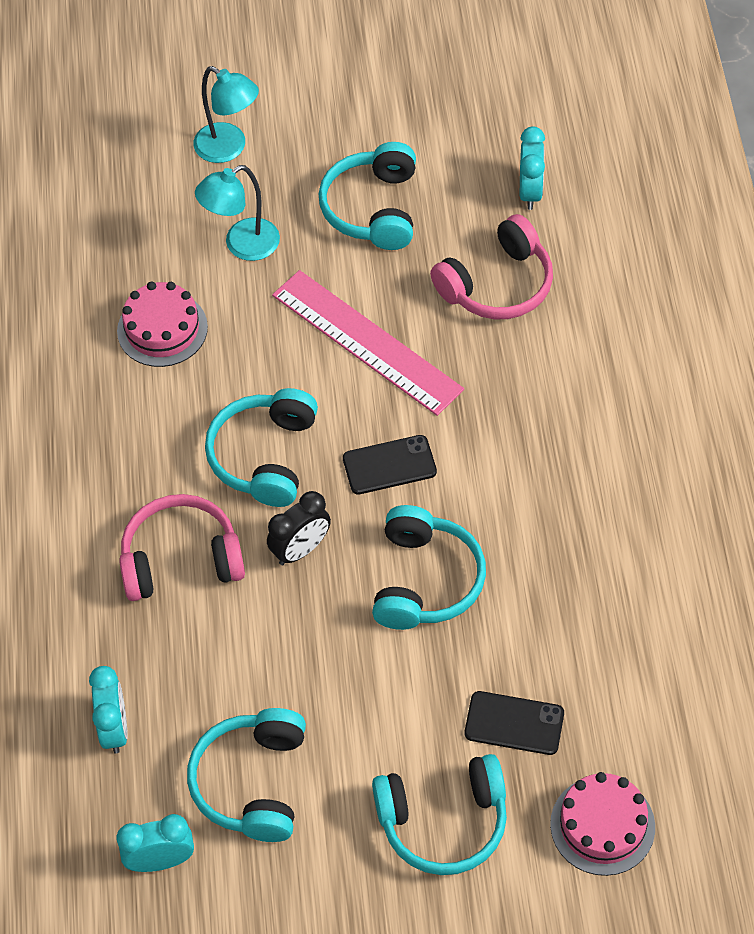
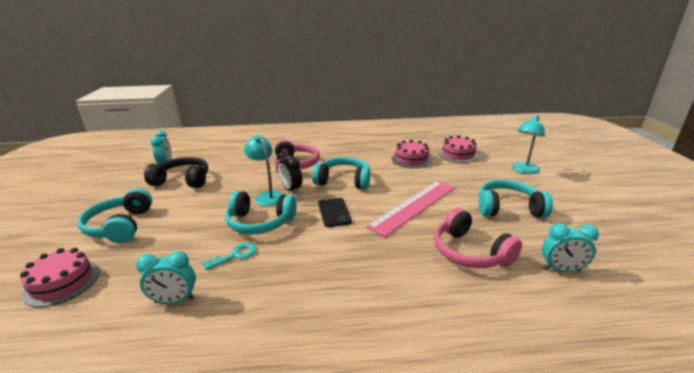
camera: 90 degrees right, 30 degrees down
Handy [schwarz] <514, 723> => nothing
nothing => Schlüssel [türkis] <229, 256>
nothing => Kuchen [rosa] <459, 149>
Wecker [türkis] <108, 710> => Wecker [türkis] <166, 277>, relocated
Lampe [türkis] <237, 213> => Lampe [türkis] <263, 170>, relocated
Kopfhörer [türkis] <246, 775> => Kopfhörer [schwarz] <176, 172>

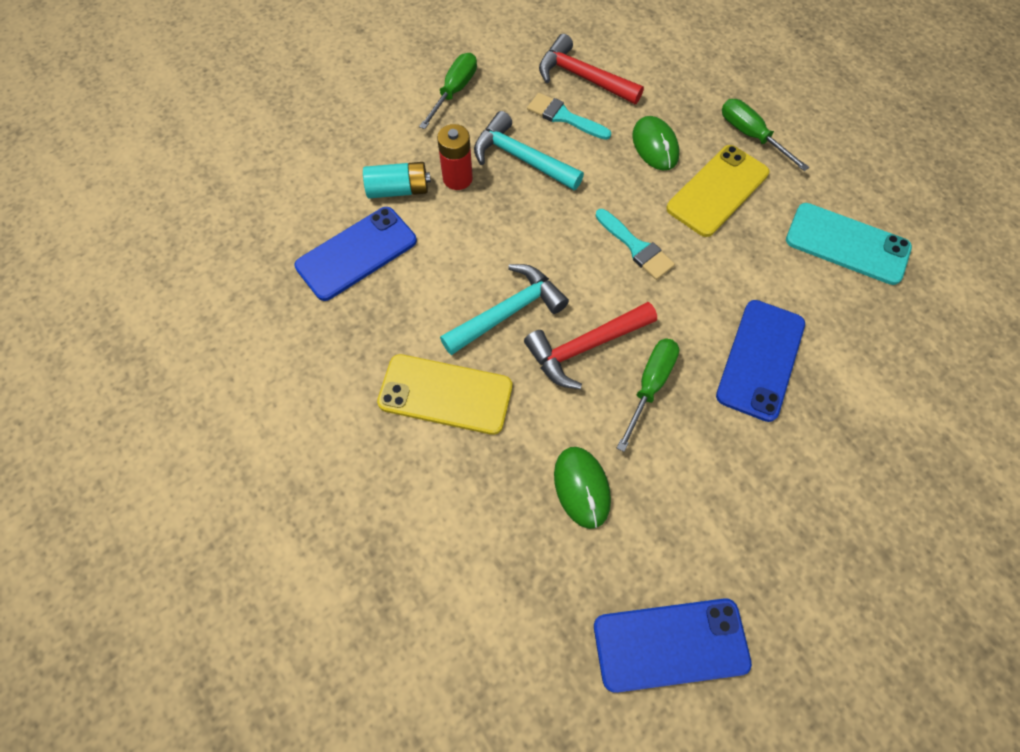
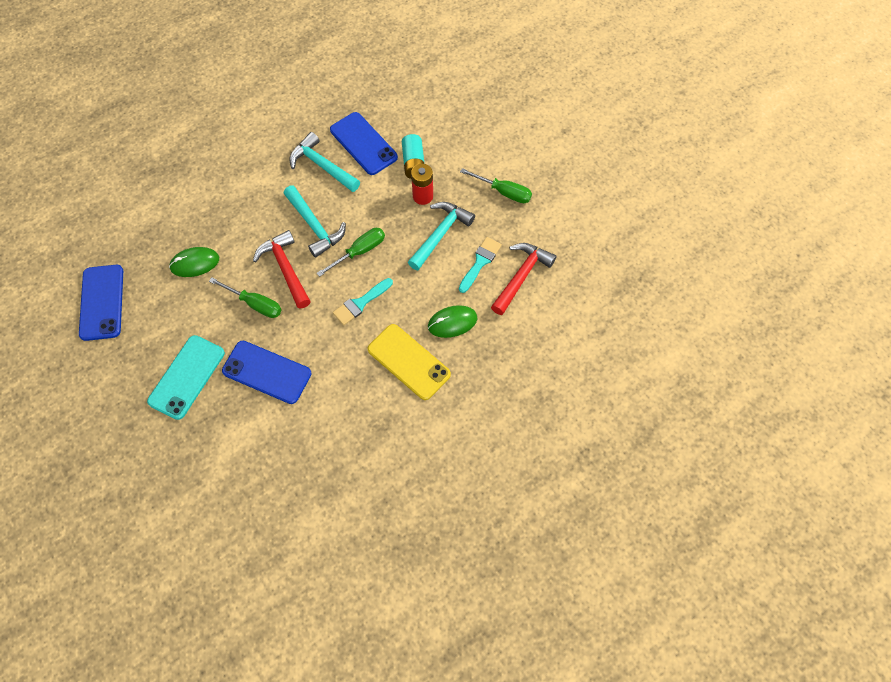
camera: 90 degrees right, 0 degrees up
Handy [gelb] <444, 394> => nothing
nothing => Hammer [türkis] <324, 162>
Schraubenzieher [grün] <765, 135> => Schraubenzieher [grün] <351, 252>, relocated
Handy [türkis] <849, 244> => Handy [türkis] <186, 377>, relocated

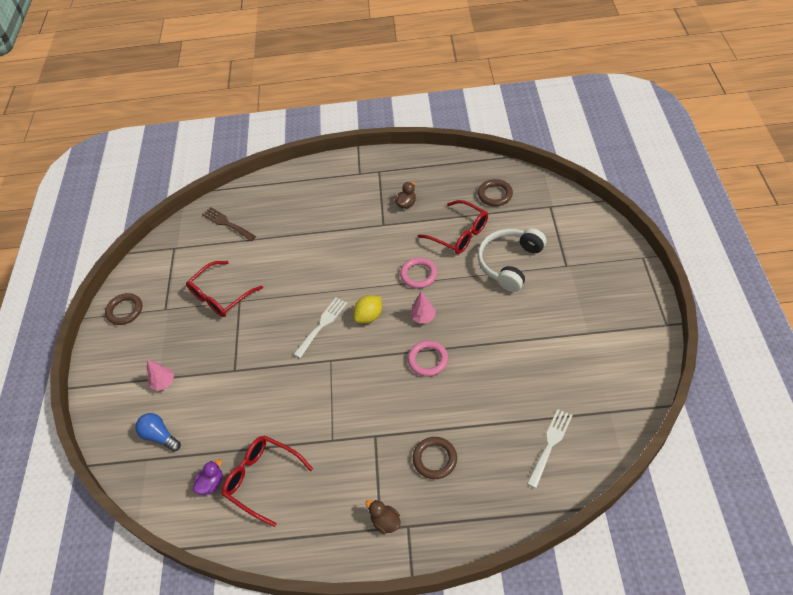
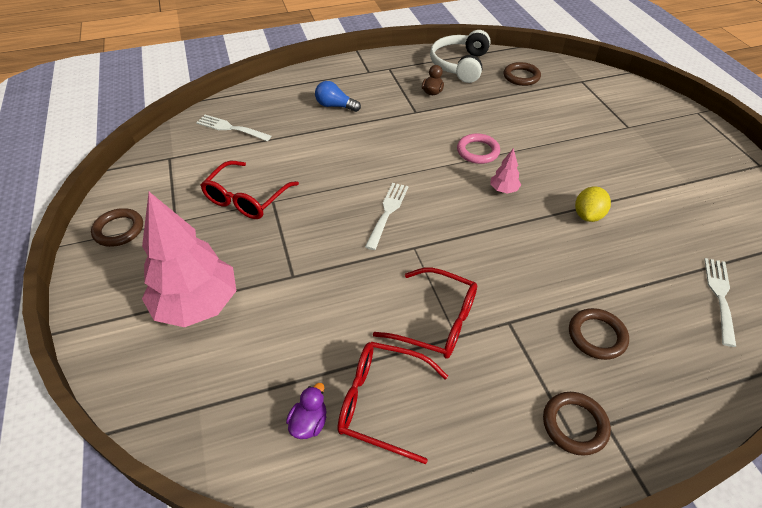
camera: 20 degrees left, 5 degrees down
Ring [rosa] <428, 358> => nothing
Glühbirne [blau] <158, 432> => Glühbirne [blau] <338, 96>, relocated
Zitrone [gelb] <367, 309> => Zitrone [gelb] <593, 204>, relocated
Brille [rot] <452, 227> => Brille [rot] <425, 313>, relocated
Kopfhörer [weiß] <512, 260> => Kopfhörer [weiß] <460, 56>, relocated
Ente [braun] <383, 517> => Ring [braun] <577, 424>
Gabel [braun] <229, 224> => Gabel [weiß] <233, 128>
Baum [rosa] <160, 375> => Baum [rosa] <189, 259>, x2.42

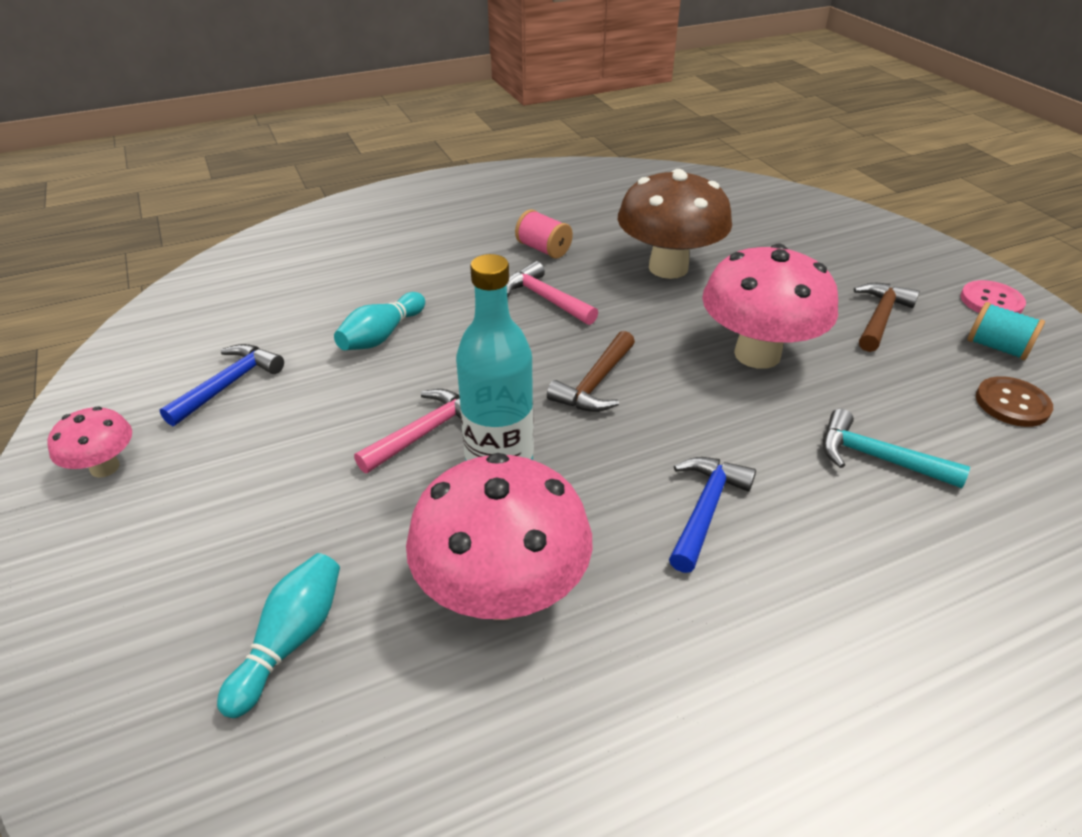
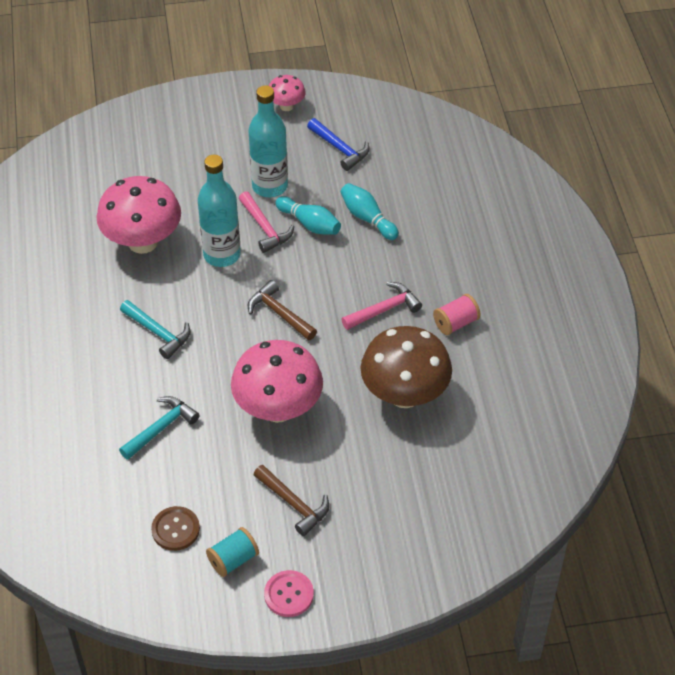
camera: 105 degrees right, 10 degrees up
nothing => Flasche [türkis] <268, 141>
Bowlingkegel [türkis] <278, 635> => Bowlingkegel [türkis] <308, 215>, relocated
Hammer [blau] <712, 515> => Hammer [türkis] <155, 329>

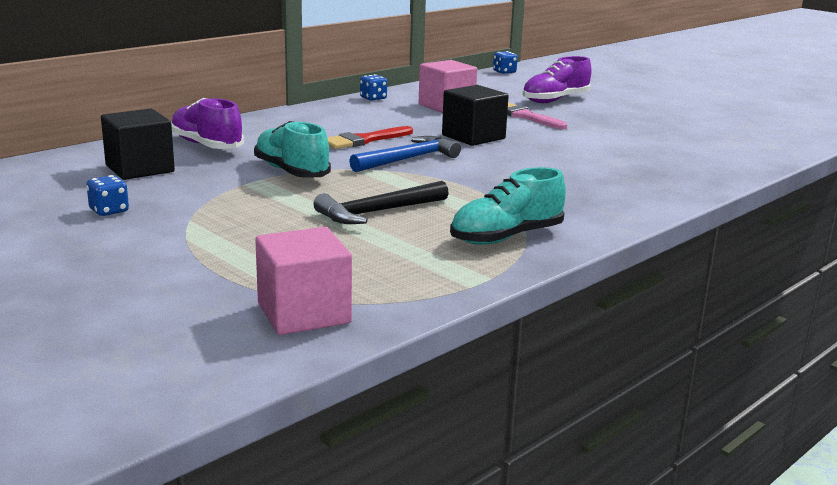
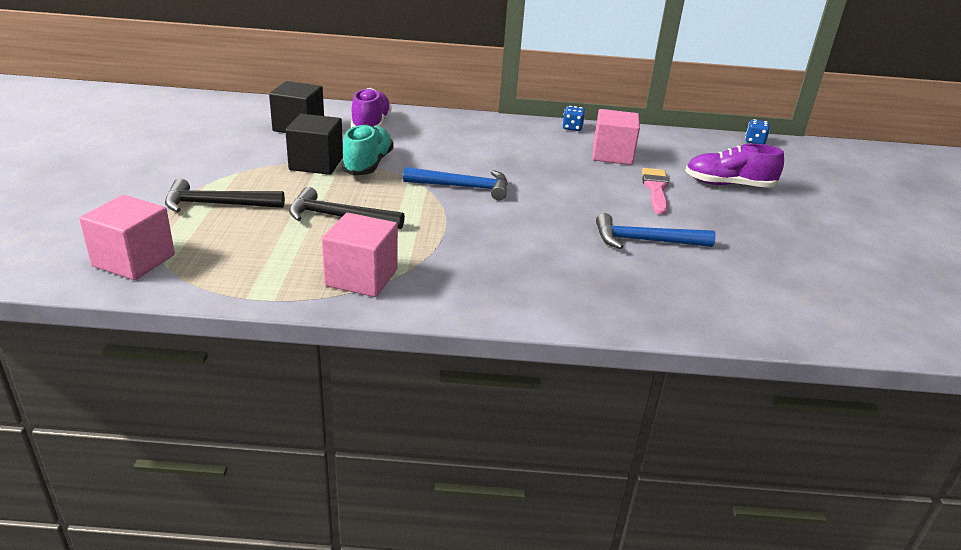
camera: 45 degrees right, 10 degrees up
Spielwürfel [blau] <107, 195> => nothing
Pinsel [rot] <370, 137> => nothing
nothing => Hammer [schwarz] <225, 195>
nothing => Hammer [blau] <656, 231>
Kubus [schwarz] <475, 115> => Kubus [schwarz] <314, 144>, relocated
Schuh [türkis] <508, 206> => Kubus [rosa] <360, 255>

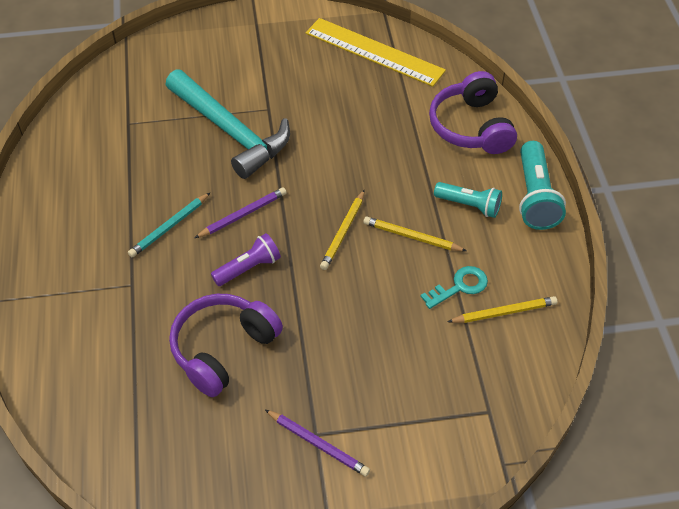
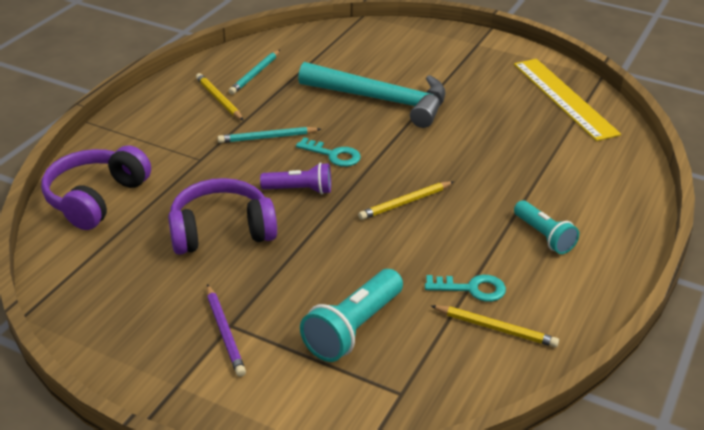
camera: 35 degrees right, 15 degrees down
nothing => Bleistift [türkis] <254, 72>
Bleistift [gelb] <415, 234> => Bleistift [gelb] <220, 97>, relocated
Kopfhörer [lila] <473, 112> => Kopfhörer [lila] <96, 187>, relocated
Taschenlampe [türkis] <542, 185> => Taschenlampe [türkis] <351, 315>, relocated
Bleistift [lila] <241, 212> => Schlüssel [türkis] <328, 152>
Hammer [türkis] <228, 124> => Hammer [türkis] <372, 95>, 60 degrees counterclockwise

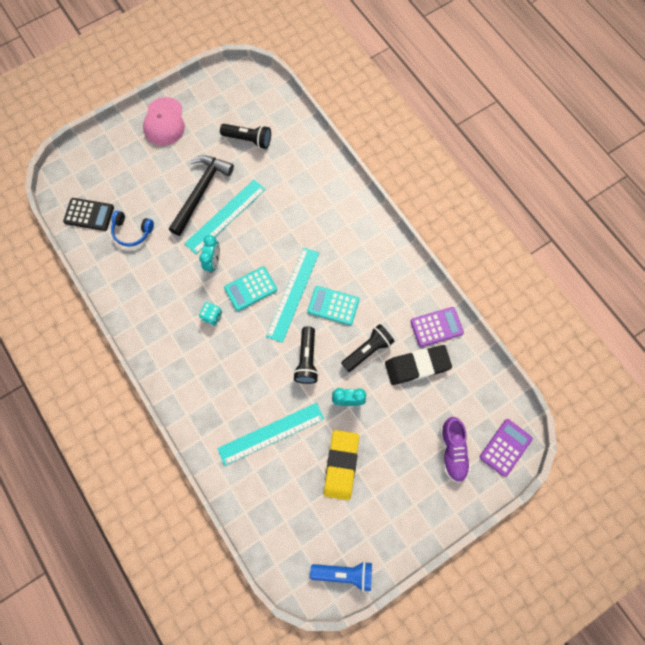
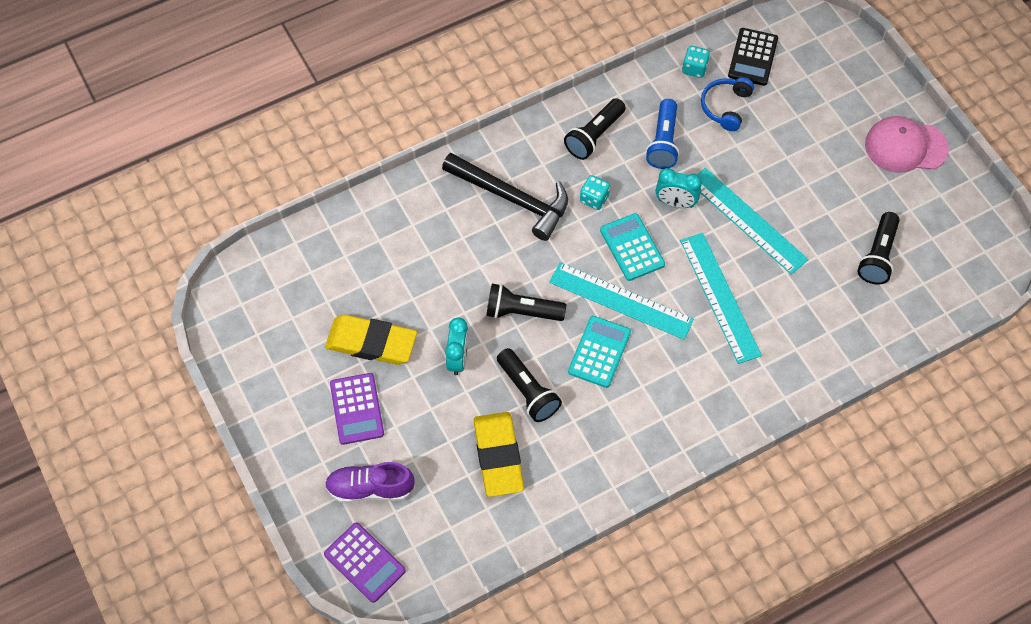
camera: 95 degrees right, 10 degrees down
nothing => Taschenlampe [schwarz] <595, 129>
nothing => Spielwürfel [türkis] <696, 62>
Hammer [schwarz] <201, 195> => Hammer [schwarz] <505, 197>, relocated
Lineal [türkis] <270, 434> => Lineal [türkis] <721, 298>, relocated
Taschenlampe [blau] <341, 576> => Taschenlampe [blau] <662, 134>, relocated
Taschenrechner [lila] <437, 327> => Taschenrechner [lila] <357, 409>, relocated
Radiergummi [schwarz] <418, 365> => Radiergummi [gelb] <498, 454>

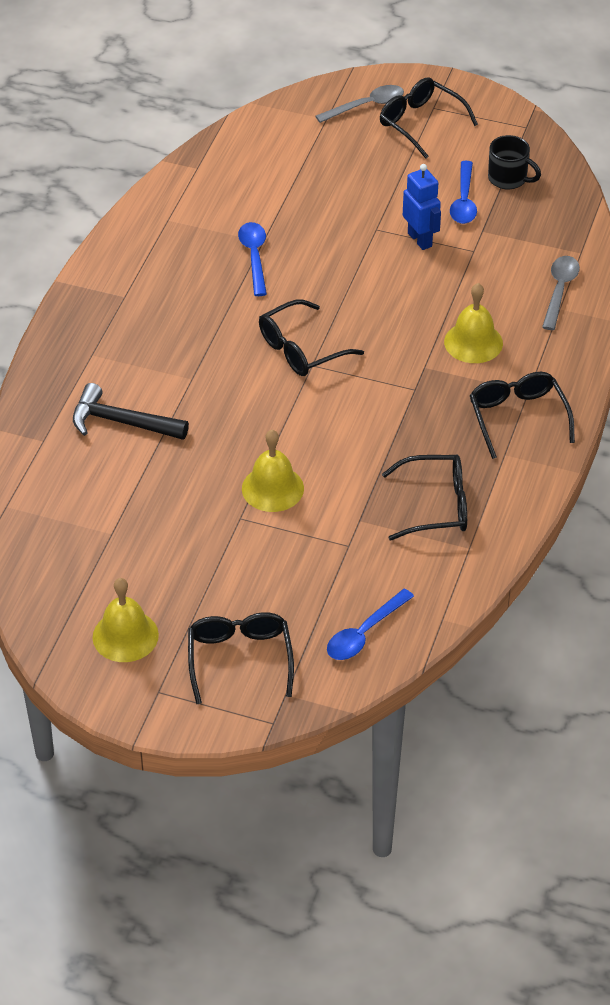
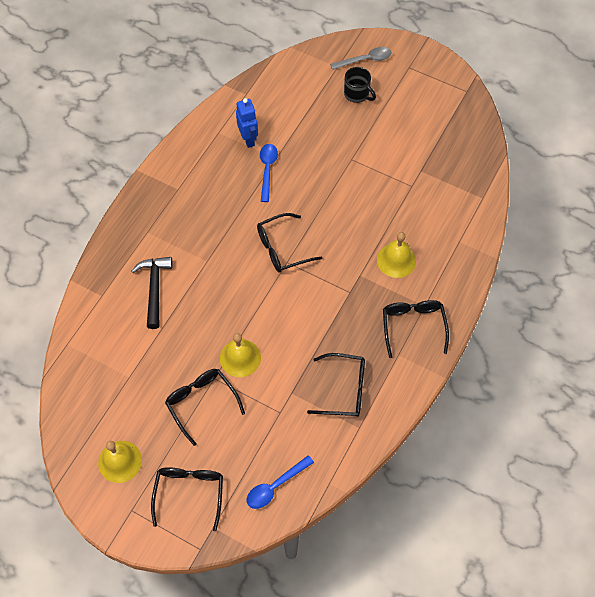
camera: 10 degrees right, 15 degrees up
Löffel [blau] <463, 192> => nothing
Löffel [grau] <561, 293> => nothing
Brille [schwarz] <429, 118> => Brille [schwarz] <205, 407>, relocated
Roboter [blau] <422, 207> => Roboter [blau] <247, 123>, relocated
Tasse [schwarz] <514, 162> => Tasse [schwarz] <360, 85>, relocated
Hammer [schwarz] <131, 411> => Hammer [schwarz] <152, 293>, 60 degrees clockwise

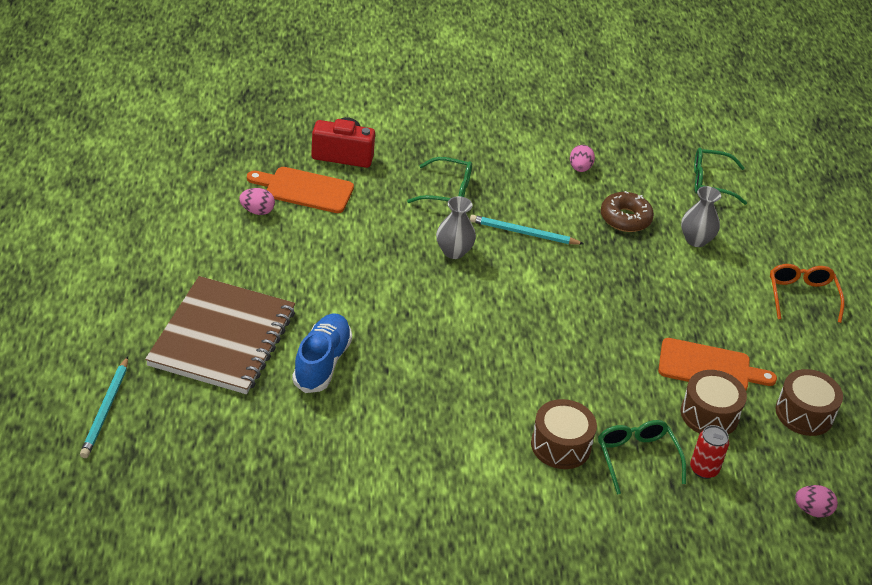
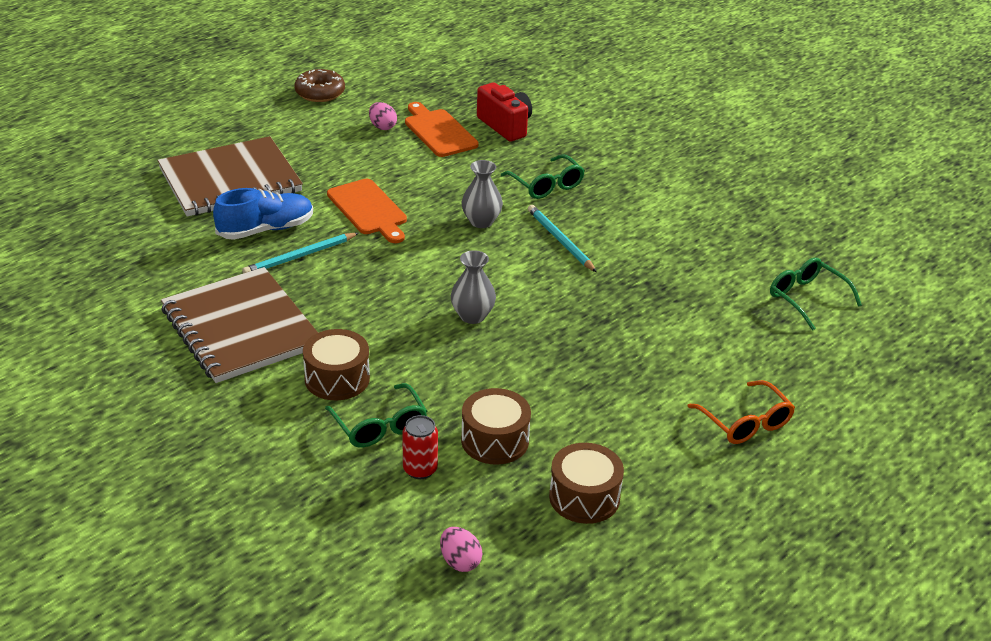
camera: 50 degrees right, 5 degrees down
Ei [rosa] <582, 158> => nothing
nothing => Notizbuch [braun] <239, 325>
Bleistift [türkis] <104, 407> => Bleistift [türkis] <300, 253>, relocated
Donut [braun] <627, 211> => Donut [braun] <319, 85>, relocated
Schneidebrett [orange] <717, 364> => Schneidebrett [orange] <367, 211>, relocated
Vase [grau] <701, 216> => Vase [grau] <473, 287>, relocated
Brille [grün] <642, 457> => Brille [grün] <376, 415>, 120 degrees clockwise
Brille [orange] <807, 293> => Brille [orange] <741, 412>, 105 degrees clockwise

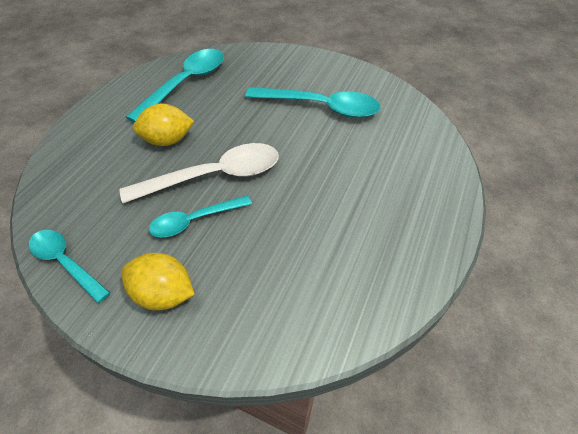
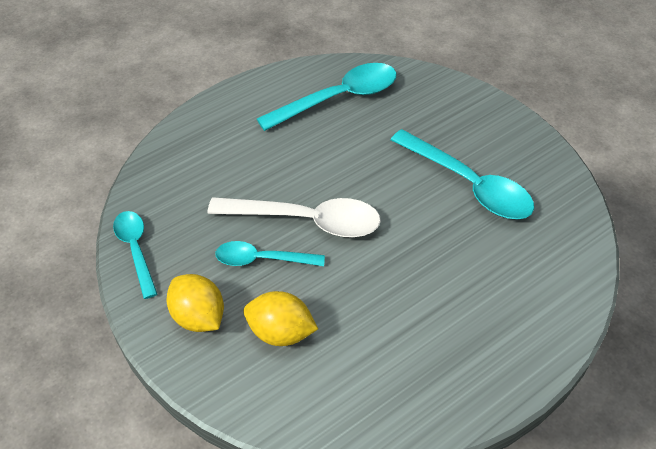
camera: 30 degrees right, 0 degrees up
Zitrone [gelb] <163, 125> => Zitrone [gelb] <280, 318>, relocated

